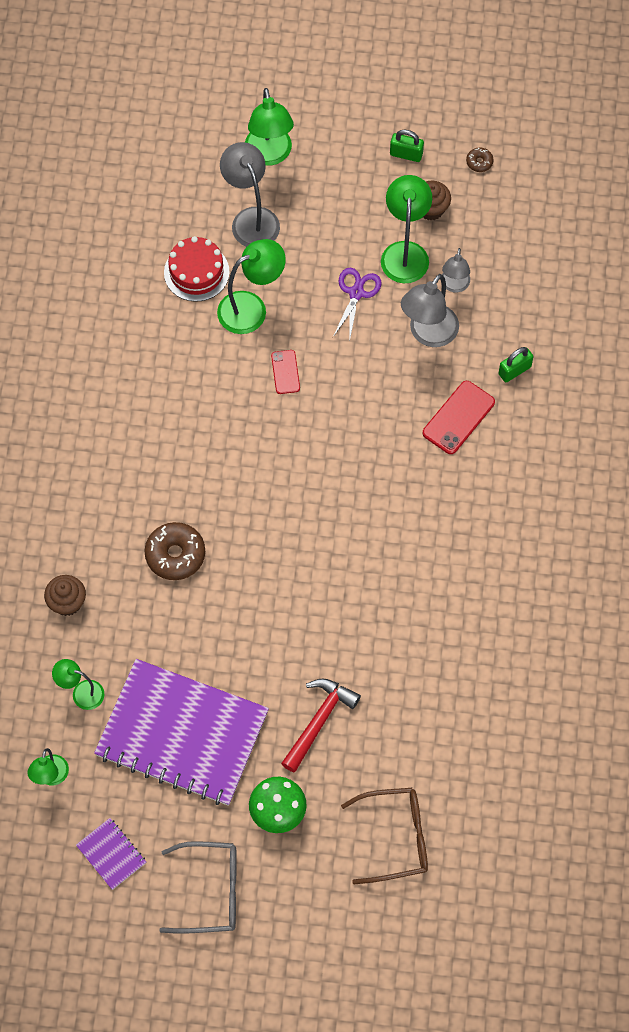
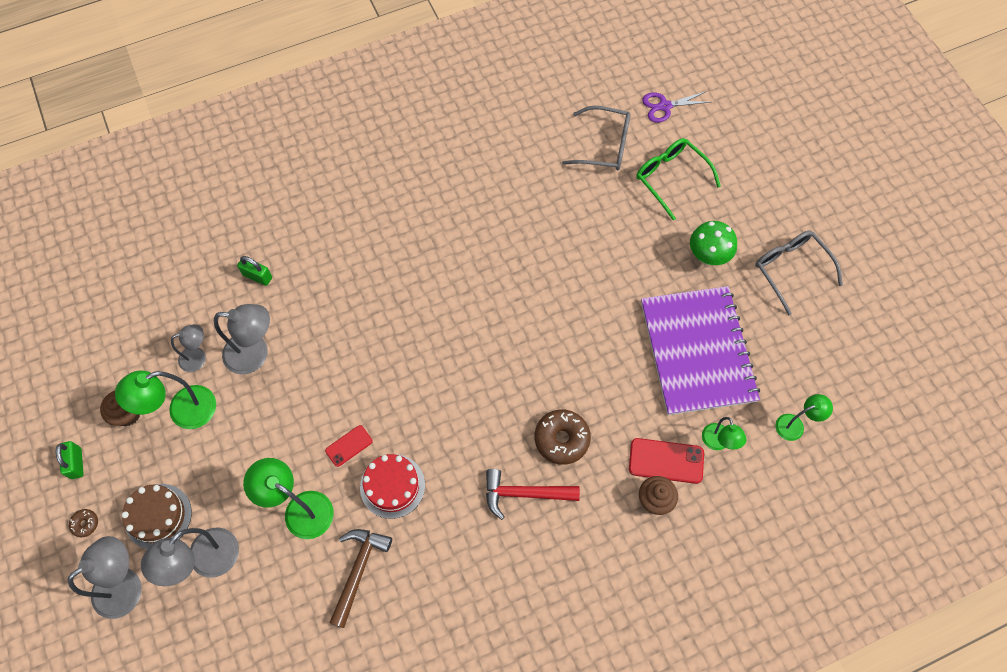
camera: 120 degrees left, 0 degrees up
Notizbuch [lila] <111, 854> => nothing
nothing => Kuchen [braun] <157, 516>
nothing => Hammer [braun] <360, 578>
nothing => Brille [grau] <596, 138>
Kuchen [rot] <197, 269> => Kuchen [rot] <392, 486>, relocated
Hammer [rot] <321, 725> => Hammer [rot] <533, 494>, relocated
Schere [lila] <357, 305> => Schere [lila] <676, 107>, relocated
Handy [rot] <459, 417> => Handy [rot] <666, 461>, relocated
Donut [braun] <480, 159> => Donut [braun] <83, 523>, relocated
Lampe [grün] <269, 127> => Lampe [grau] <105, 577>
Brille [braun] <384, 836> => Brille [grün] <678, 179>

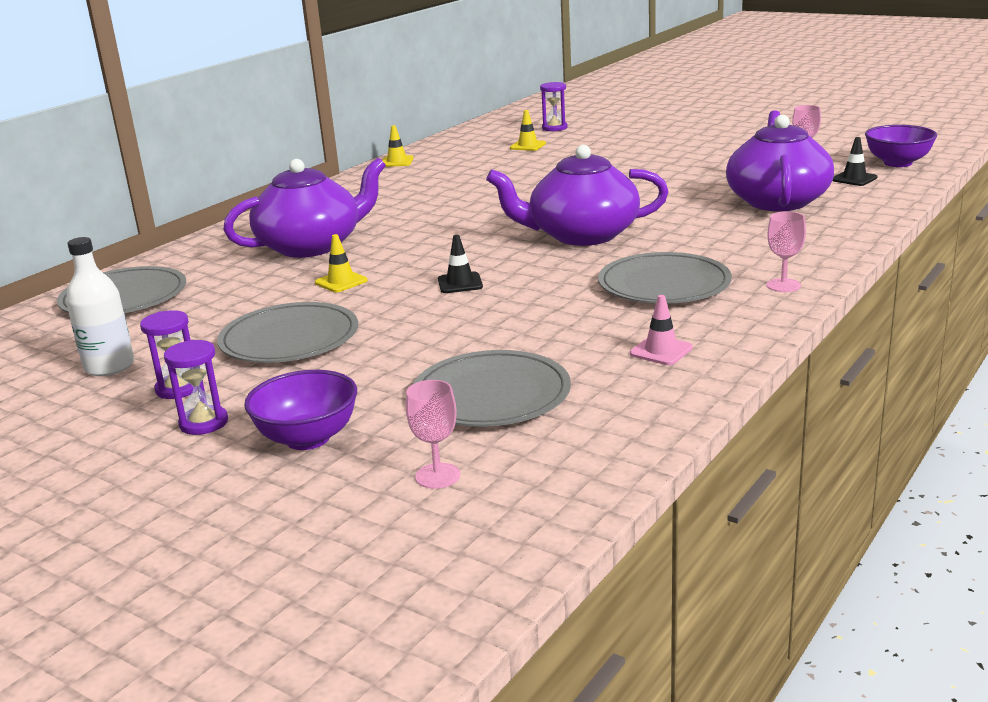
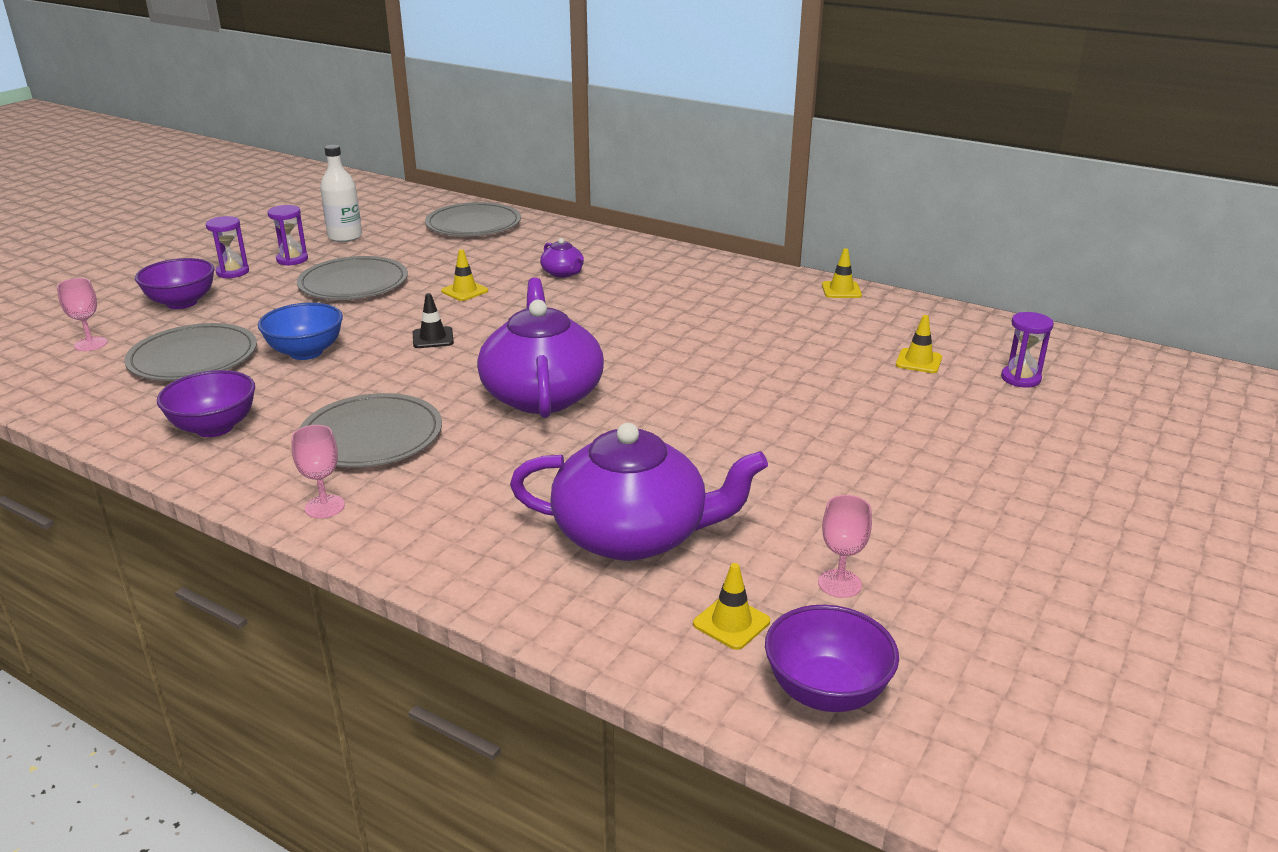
camera: 85 degrees right, 5 degrees up
nothing => Schüssel [blau] <300, 331>
Leitkegel [rosa] <661, 330> => Schüssel [lila] <206, 403>
Leitkegel [schwarz] <855, 161> => Leitkegel [gelb] <731, 606>
Teekanne [lila] <304, 208> => Teekanne [lila] <562, 258>, x0.44

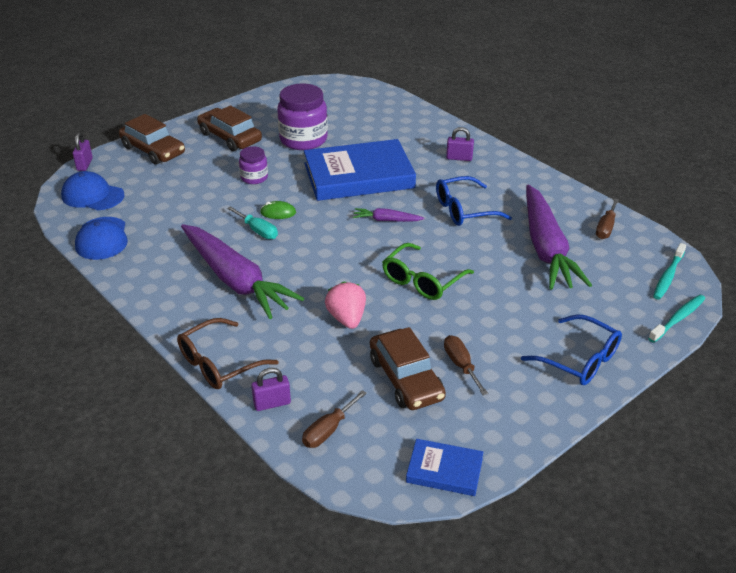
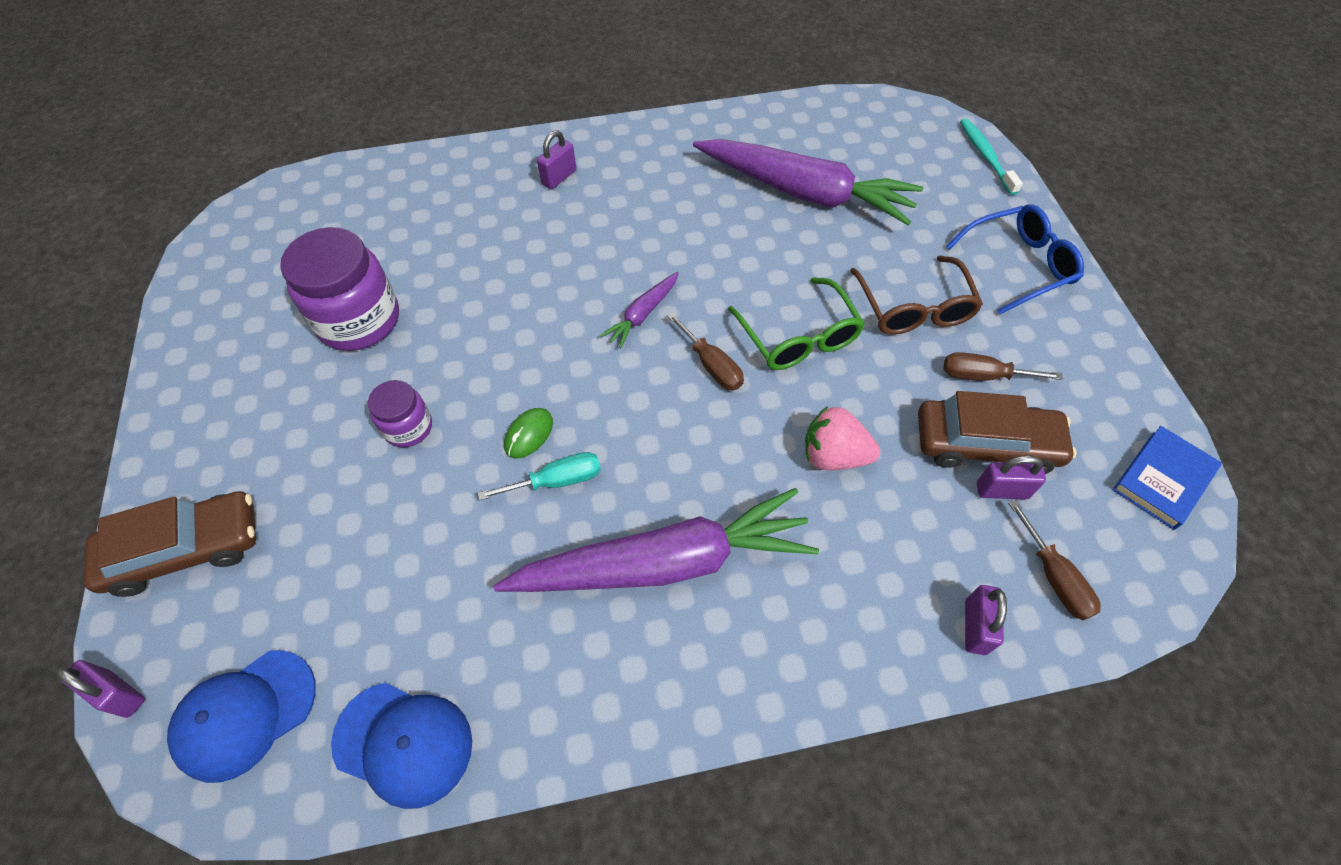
camera: 60 degrees left, 20 degrees up
Auto [braun] <229, 128> => nothing
Buch [blau] <360, 170> => nothing
Brille [blau] <474, 201> => nothing
Zahnbürste [türkis] <669, 271> => nothing
nothing => Vorhängeschloss [lila] <1011, 477>
Brille [braun] <227, 353> => Brille [braun] <916, 295>, relocated
Schraubenzieher [braun] <607, 219> => Schraubenzieher [braun] <705, 351>, relocated

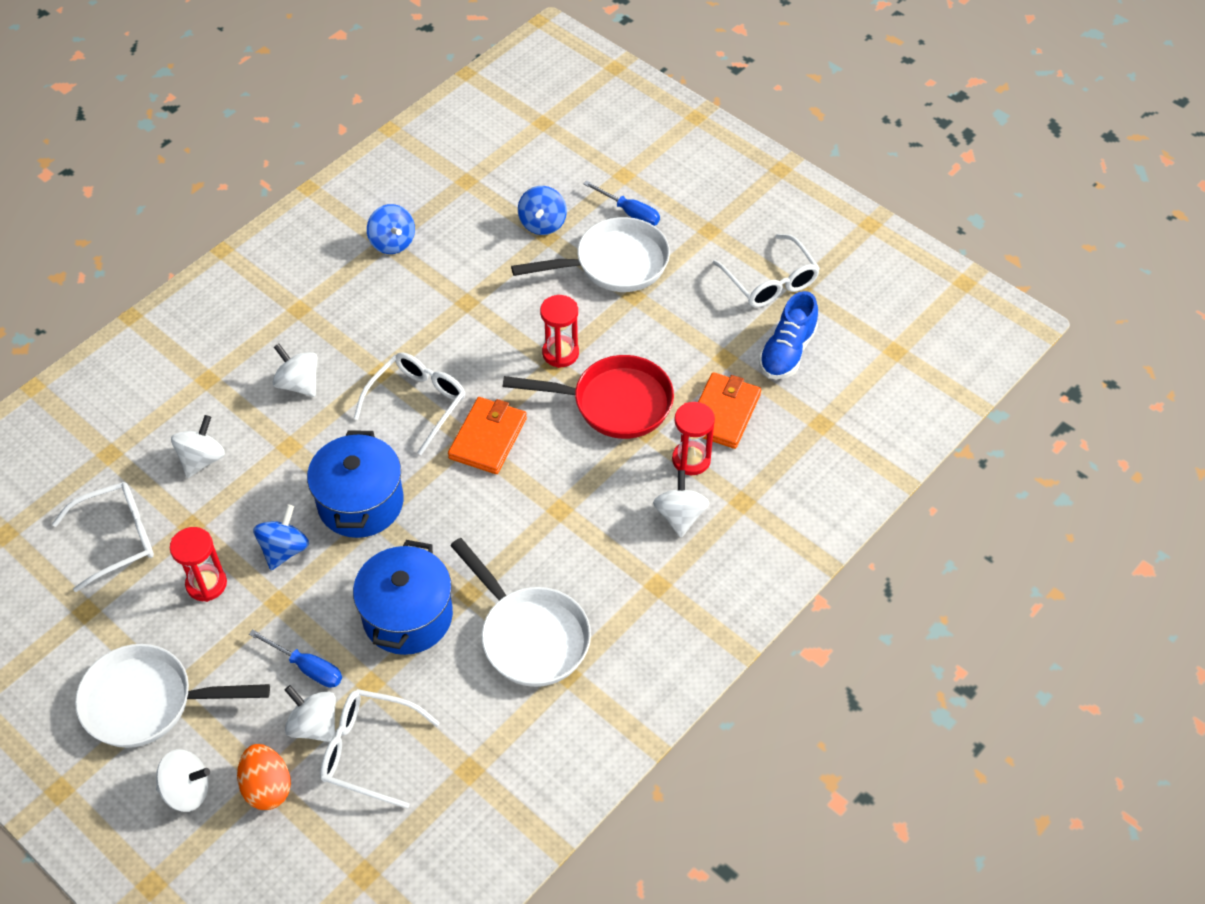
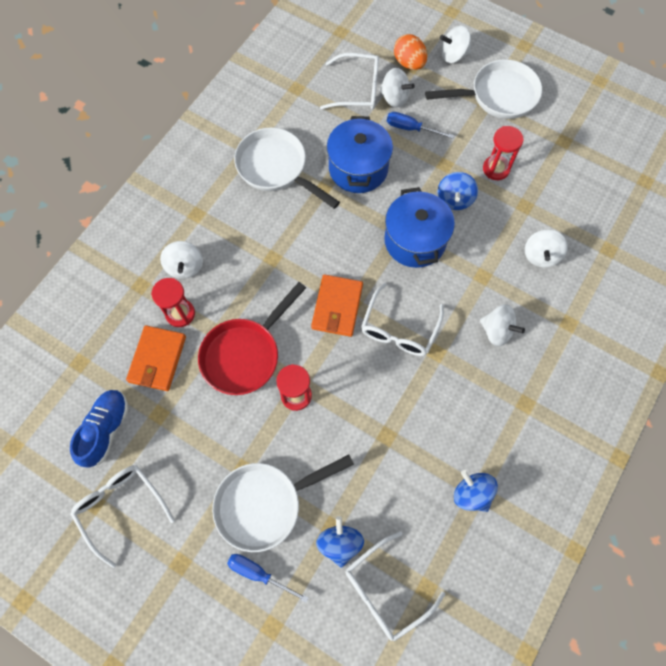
camera: 170 degrees right, 15 degrees up
Brille [weiß] <103, 537> => Brille [weiß] <395, 586>, relocated
Pfanne [rot] <588, 397> => Pfanne [rot] <252, 338>, 45 degrees counterclockwise

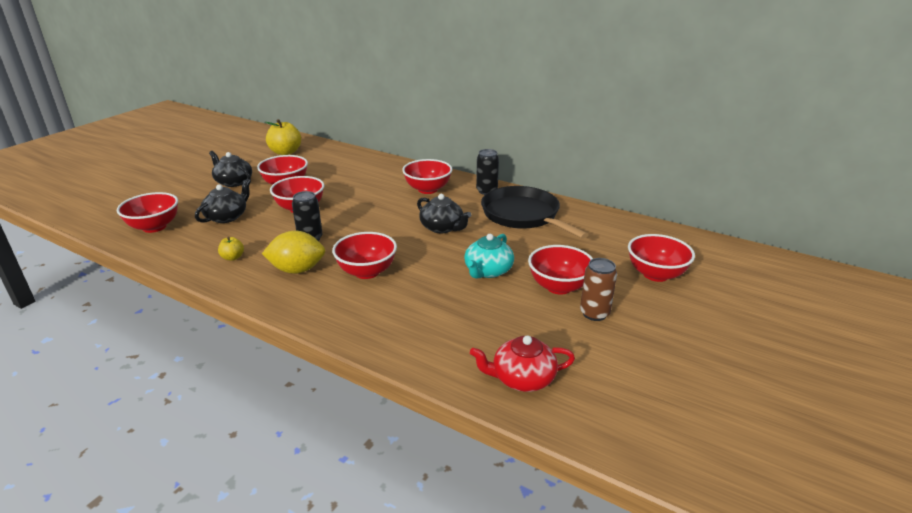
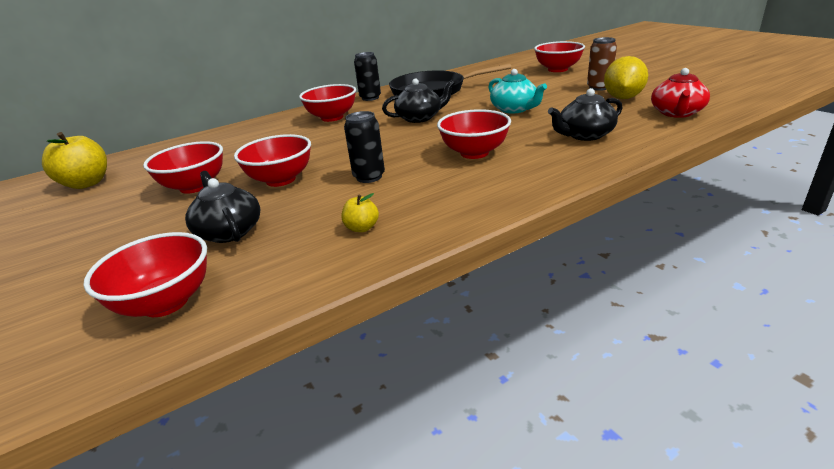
camera: 60 degrees left, 0 degrees up
Schüssel [rot] <560, 270> => nothing
Teekanne [schwarz] <230, 169> => Teekanne [schwarz] <585, 114>, relocated
Zitrone [gelb] <293, 252> => Zitrone [gelb] <626, 77>, relocated

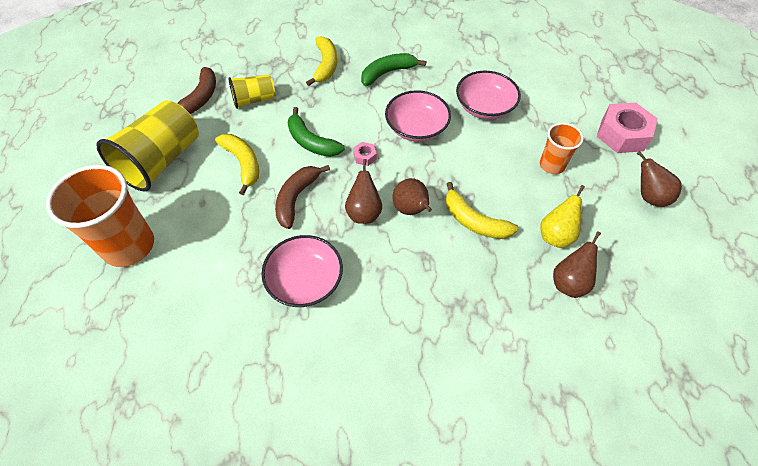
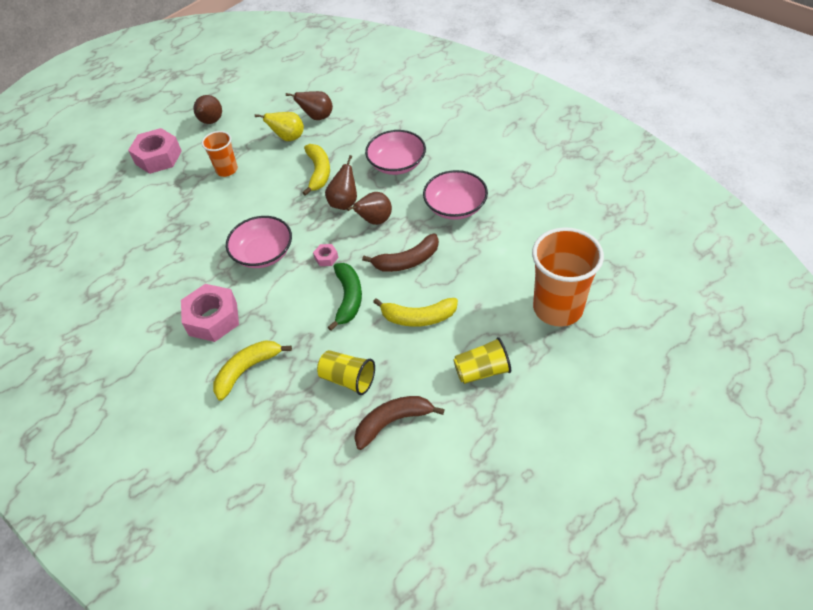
camera: 130 degrees left, 5 degrees down
Schüssel [rosa] <488, 95> => Schüssel [rosa] <395, 152>, relocated
Banane [grün] <393, 69> => Sechskantmutter [rosa] <210, 313>
Banane [gelb] <237, 164> => Banane [gelb] <415, 312>, 105 degrees counterclockwise
Becher [gelb] <147, 145> => Becher [gelb] <482, 360>, x0.55

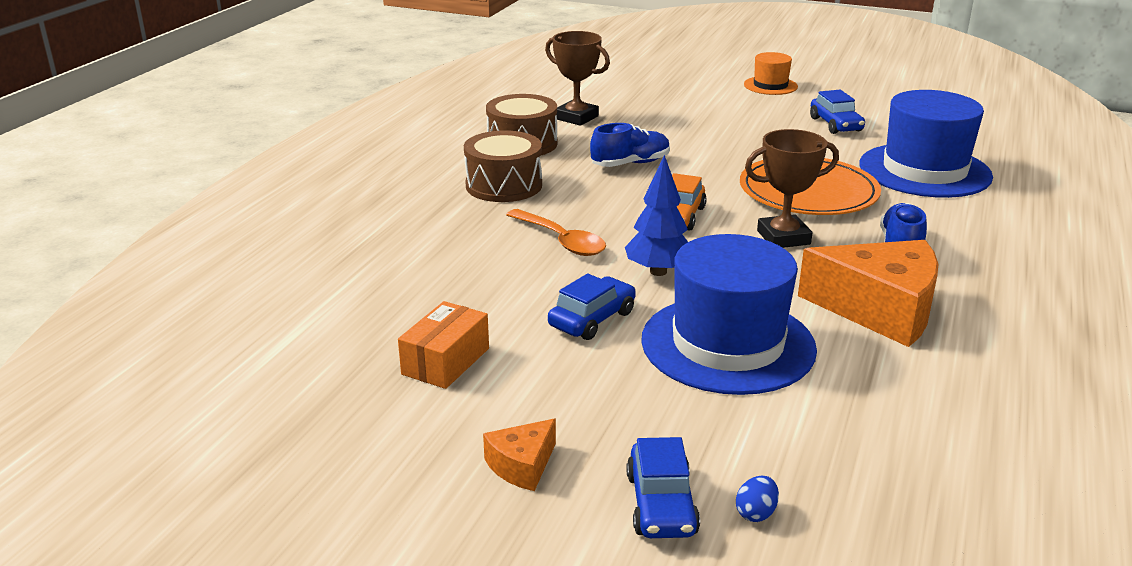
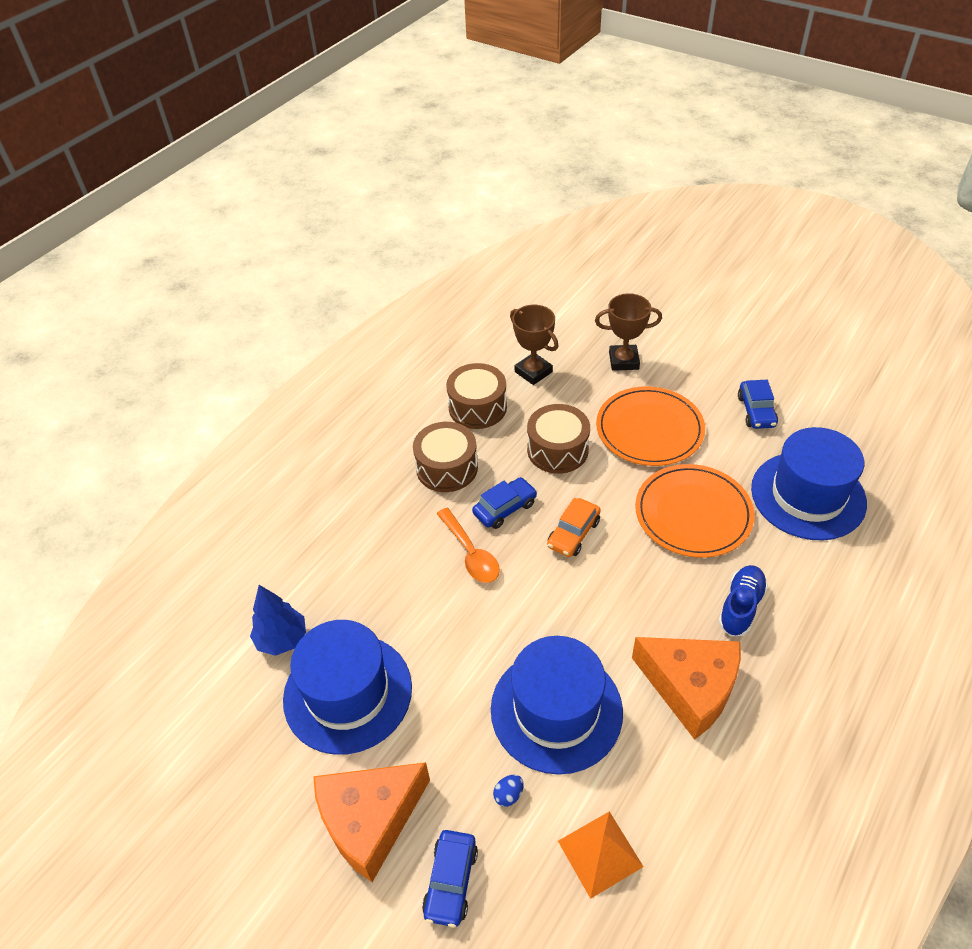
camera: 15 degrees right, 20 degrees up
Hut [orange] <771, 73> => nothing
nothing => Pyramide [orange] <601, 855>
nothing => Teller [orange] <650, 426>
Auto [blau] <592, 307> => Auto [blau] <504, 503>, relocated
Baum [blau] <656, 215> => Baum [blau] <278, 620>, relocated
Ei [blau] <757, 499> => Ei [blau] <508, 791>, relocated
Pokal [braun] <792, 188> => Pokal [braun] <628, 332>, relocated
Schachtel [orange] <443, 345> => Hut [blau] <347, 687>
Schuh [blau] <630, 145> => Trommel [braun] <558, 439>
Käse [orange] <519, 455> => Käse [orange] <371, 822>, x2.12

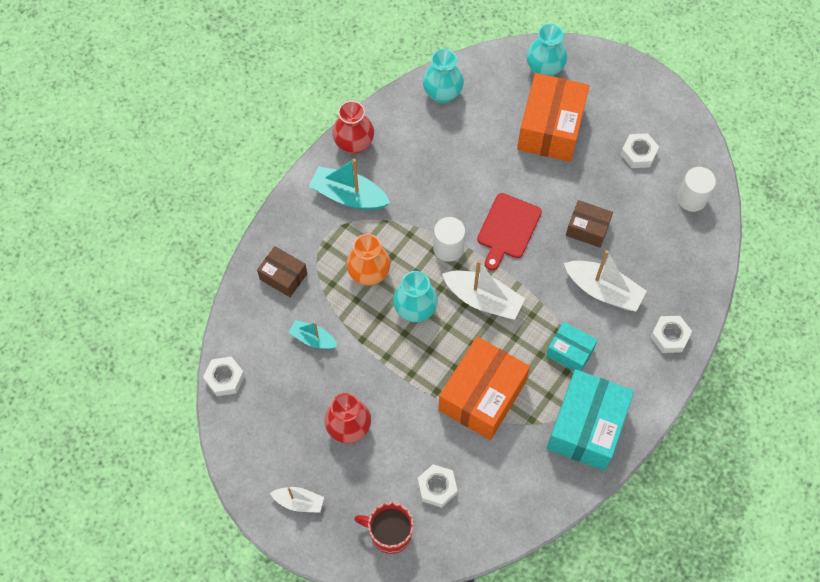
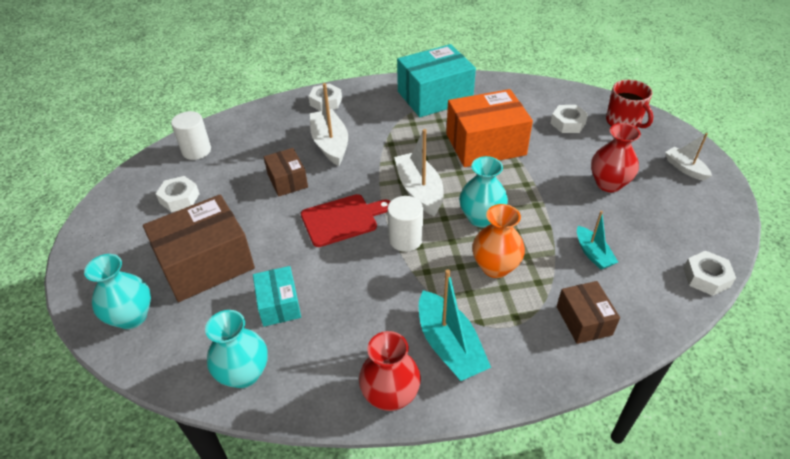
camera: 135 degrees left, 20 degrees down
Schachtel [türkis] <572, 346> => Schachtel [türkis] <277, 296>, relocated
Schachtel [orange] <553, 117> => Schachtel [braun] <199, 248>

